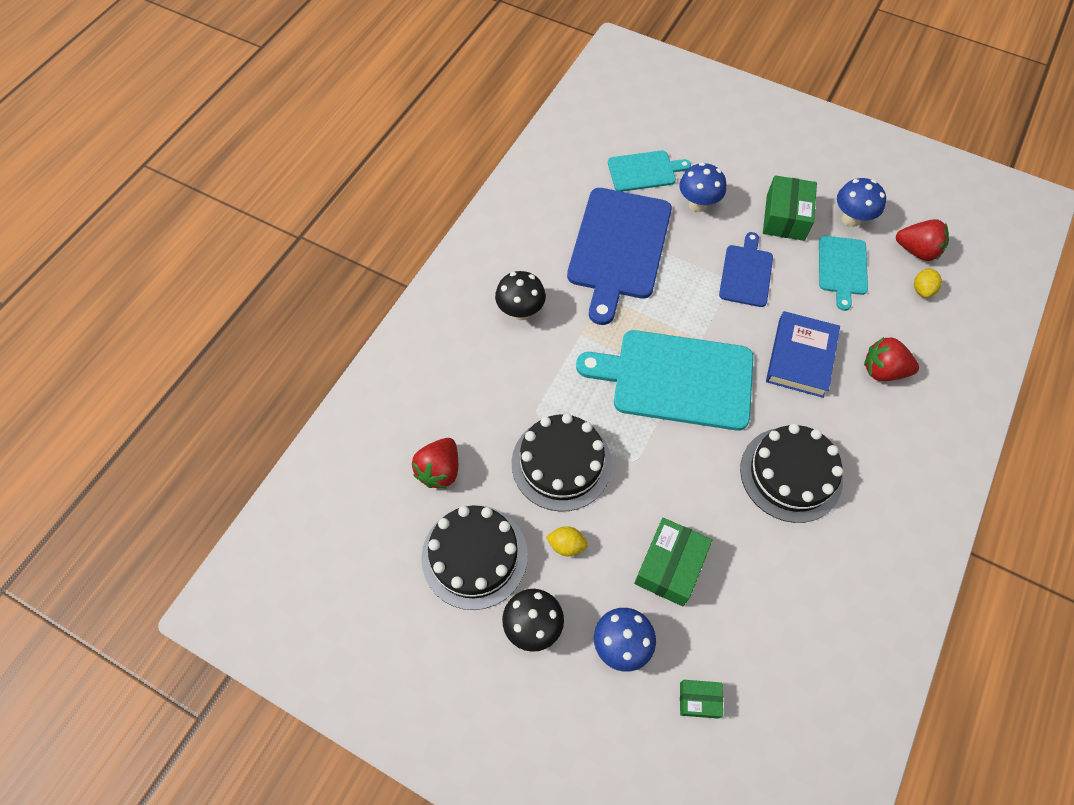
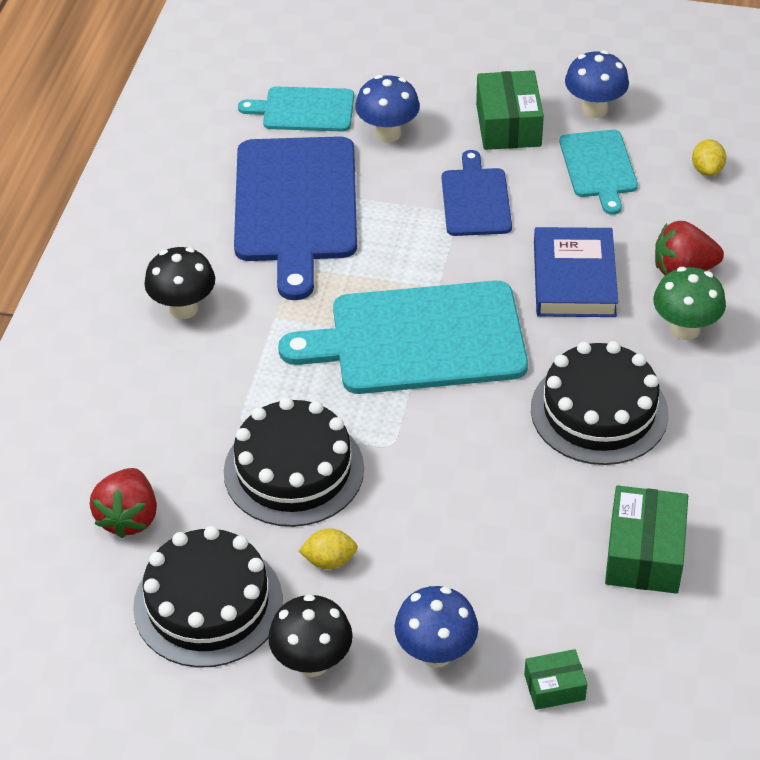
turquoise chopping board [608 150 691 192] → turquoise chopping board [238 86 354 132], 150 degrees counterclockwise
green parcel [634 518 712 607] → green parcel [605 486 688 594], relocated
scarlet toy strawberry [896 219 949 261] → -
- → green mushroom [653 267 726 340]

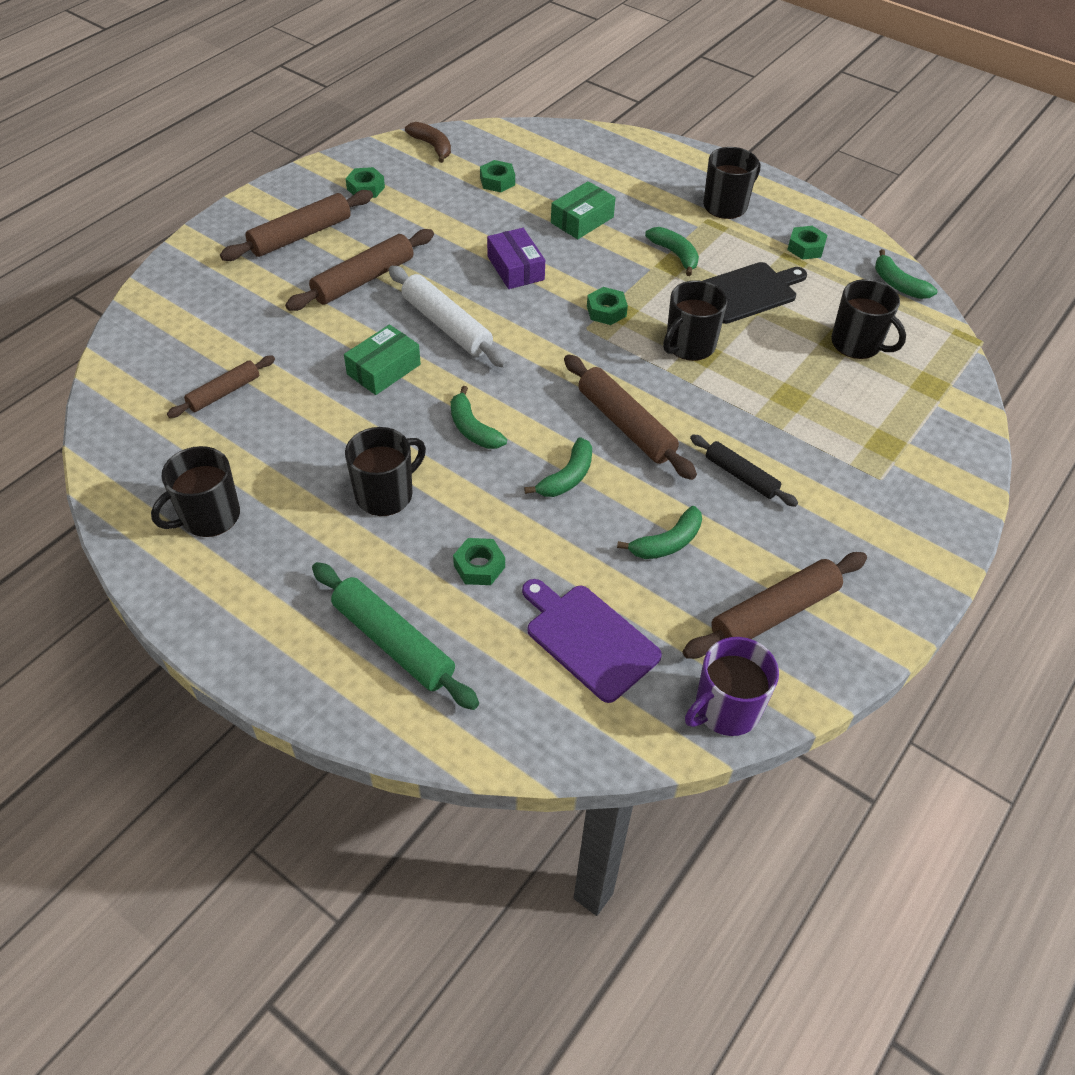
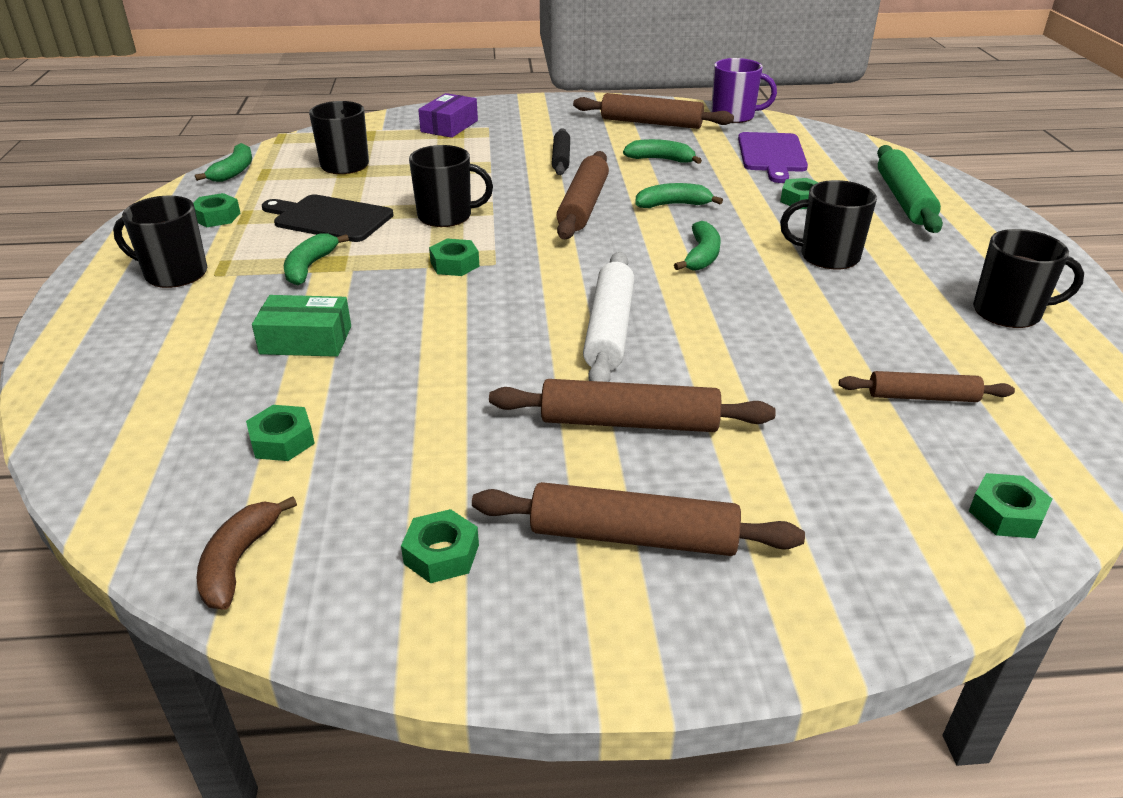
green parcel [344 325 421 395] → -
violet parcel [487 228 545 289] → violet parcel [418 93 478 138], relocated
- → green hexagon nut [969 473 1052 538]

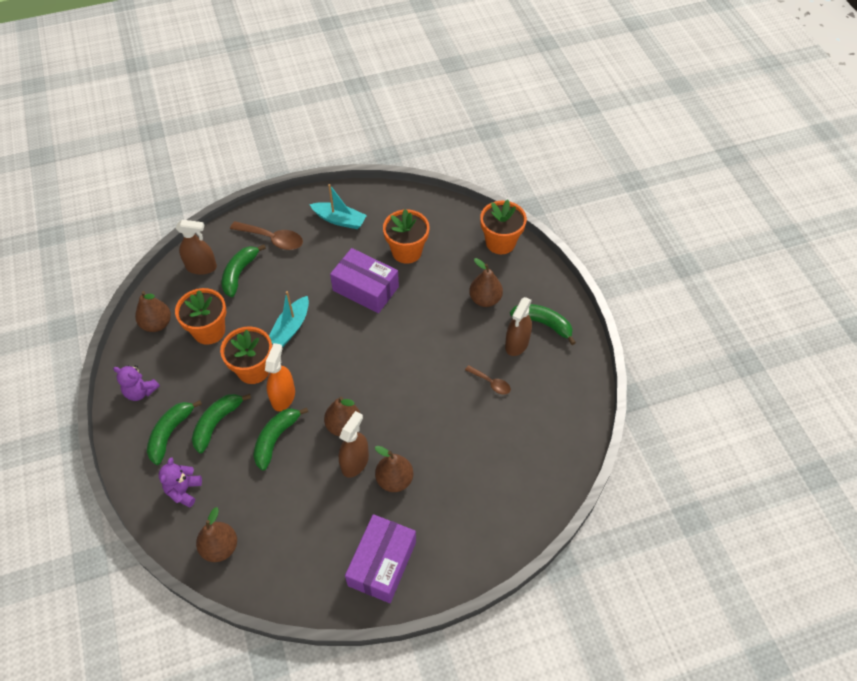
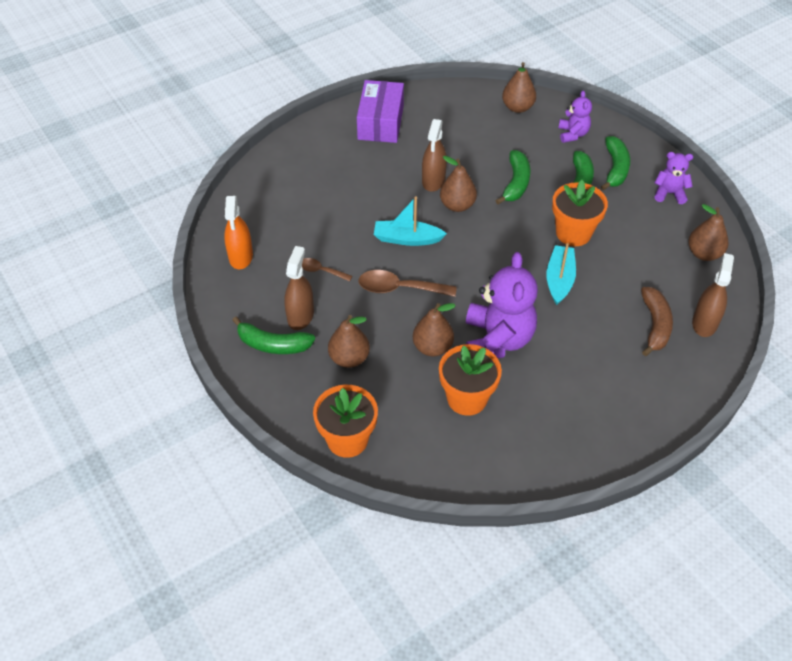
orange flower pot [175 288 226 345] → -
dark brown spray cleaner [176 220 217 275] → dark brown spray cleaner [692 253 734 337], 120 degrees clockwise
green banana [222 244 266 297] → dark brown banana [641 287 673 356]
dark brown spoon [230 221 303 250] → dark brown spoon [358 270 457 297], relocated
orange spray cleaner [265 343 295 411] → orange spray cleaner [224 196 253 270], relocated
turquoise toy boat [309 184 367 229] → turquoise toy boat [374 197 447 246], relocated
violet parcel [330 248 399 313] → violet teddy [466 252 538 358]
dark brown toy pear [375 446 413 492] → dark brown toy pear [413 303 456 357], relocated

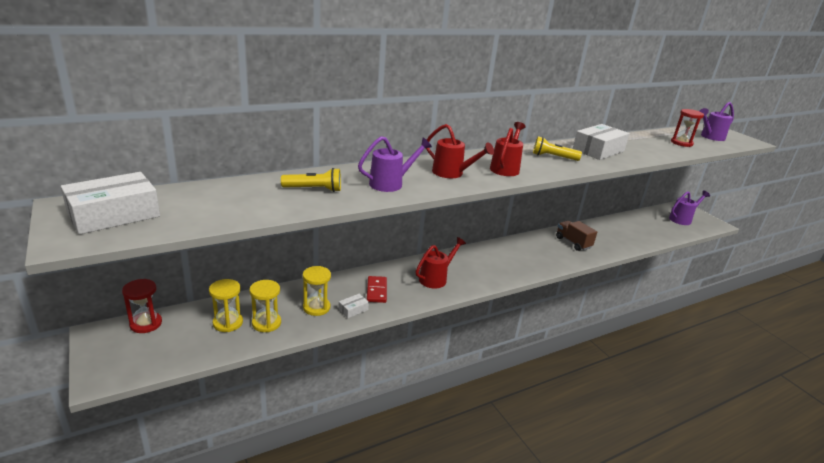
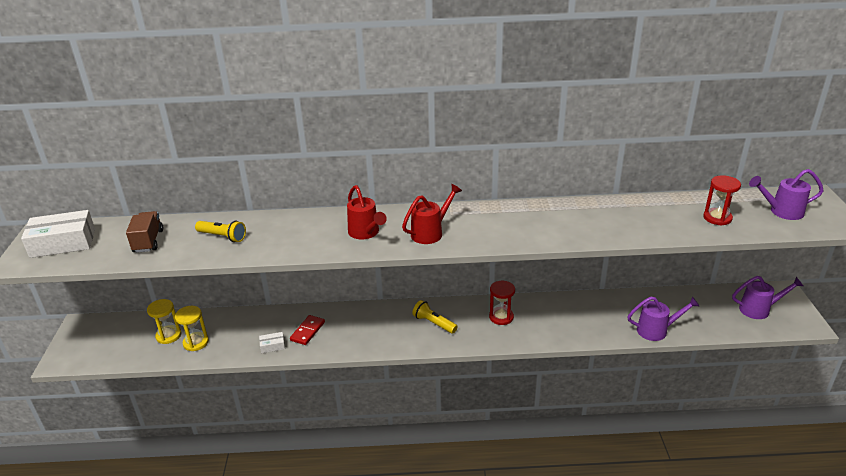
scarlet hourglass [122 279 162 333] → scarlet hourglass [489 281 515 325], relocated
bright yellow hourglass [303 266 331 316] → -
violet watering pot [358 136 432 192] → violet watering pot [627 296 699 341], relocated
scarlet watering pot [415 237 466 289] → -
bright yellow torch [533 136 582 161] → bright yellow torch [412 300 458 334], relocated
dark brown lorry [556 221 597 251] → dark brown lorry [126 211 163 253], relocated
pure white parcel [573 124 630 160] → -

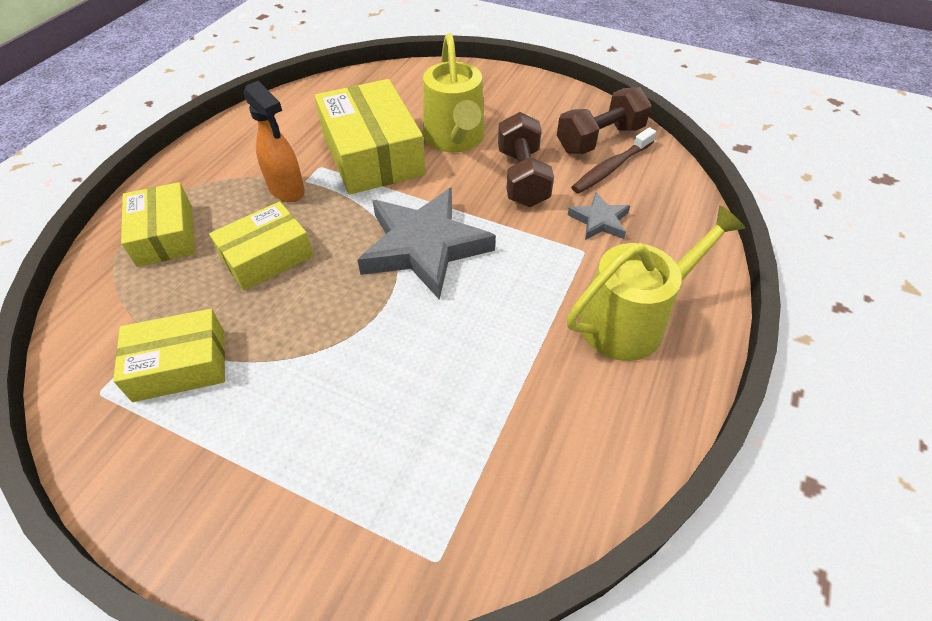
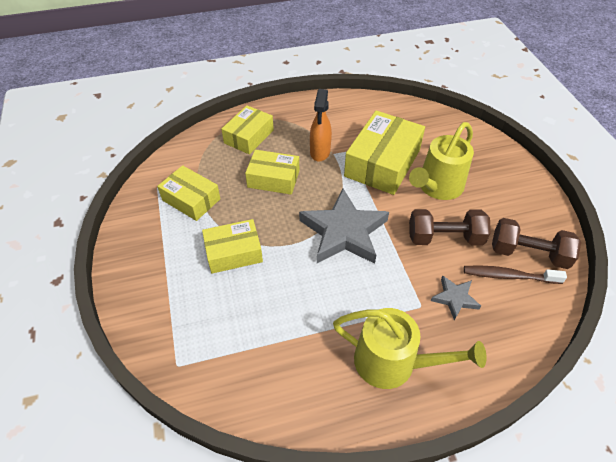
dark brown free weight [498 112 554 207] → dark brown free weight [409 209 491 245], 45 degrees clockwise
- → bright yellow parcel [202 219 263 274]

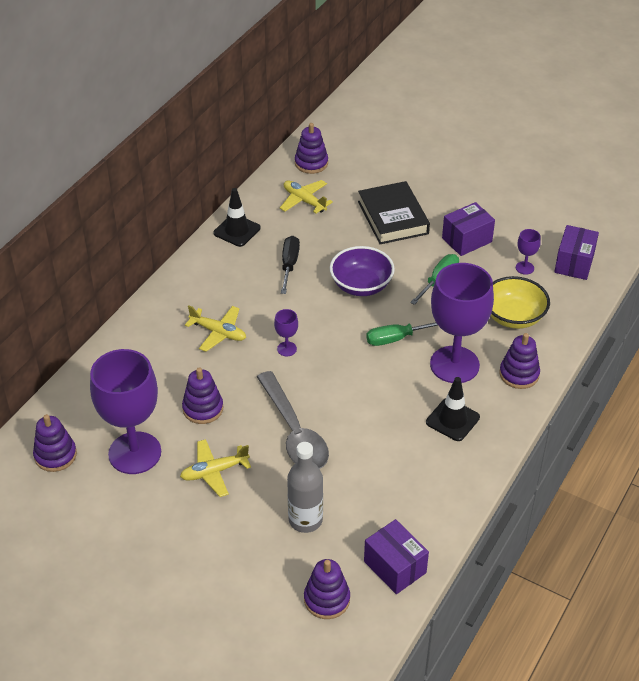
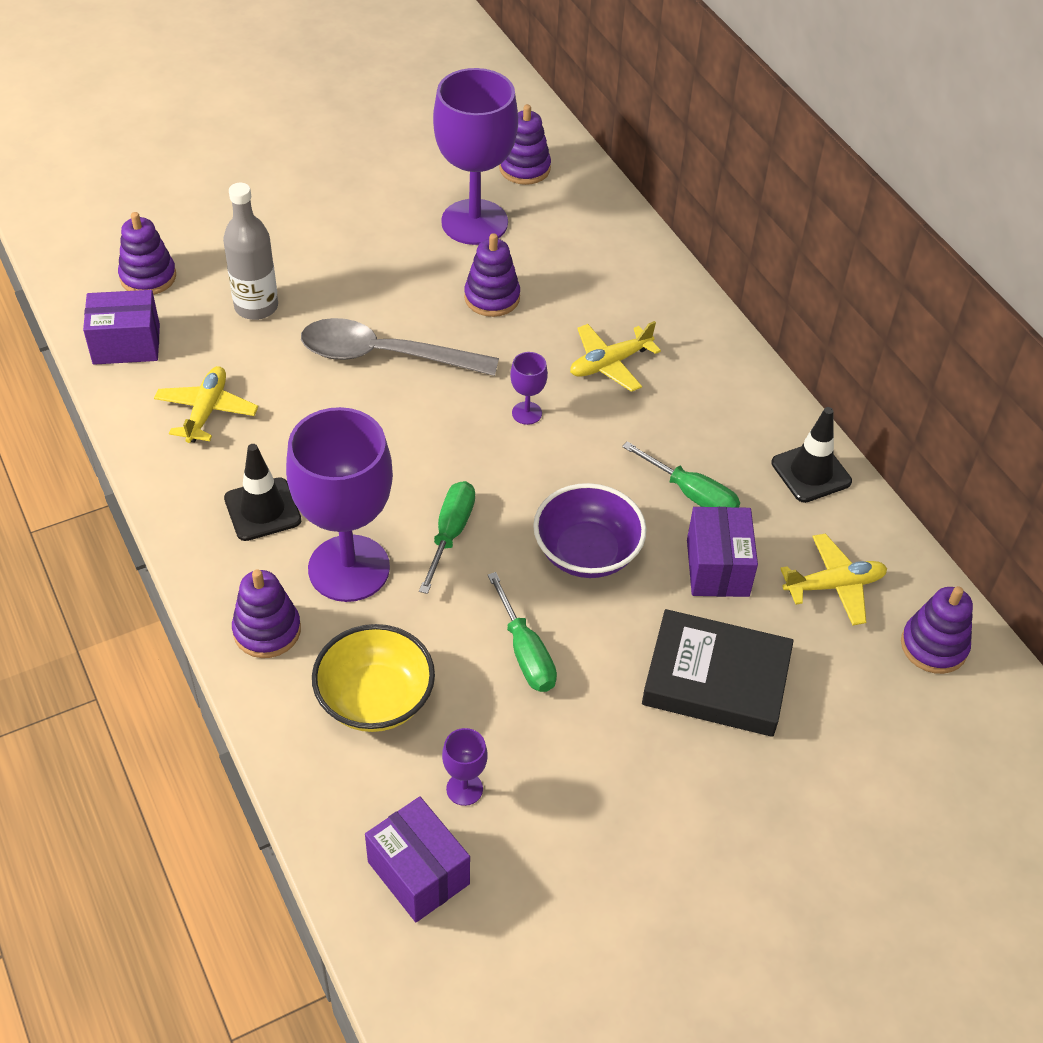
bright yellow toy plane [180 439 251 497] → bright yellow toy plane [154 366 258 443], relocated
ebony flat screwdriver [281 236 300 294] → green flat screwdriver [622 441 740 507]
violet parcel [442 202 495 256] → violet parcel [687 507 758 597], relocated

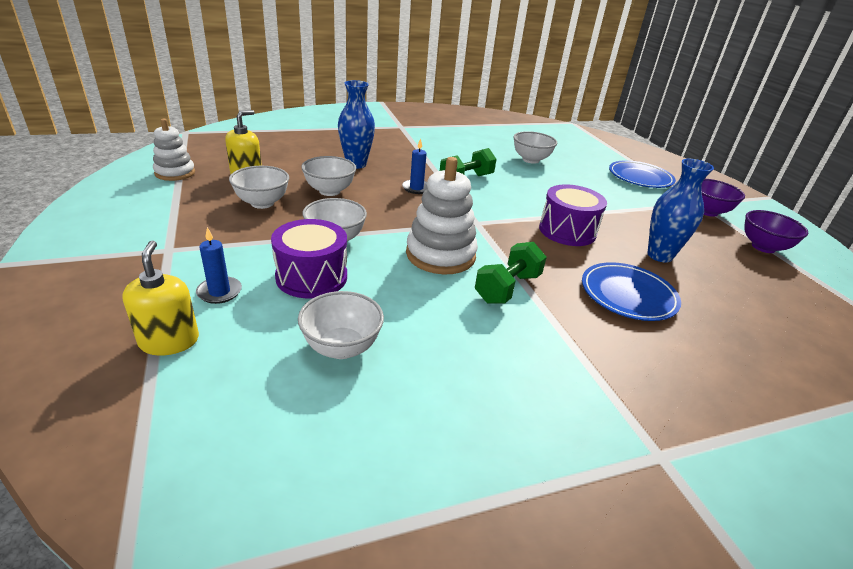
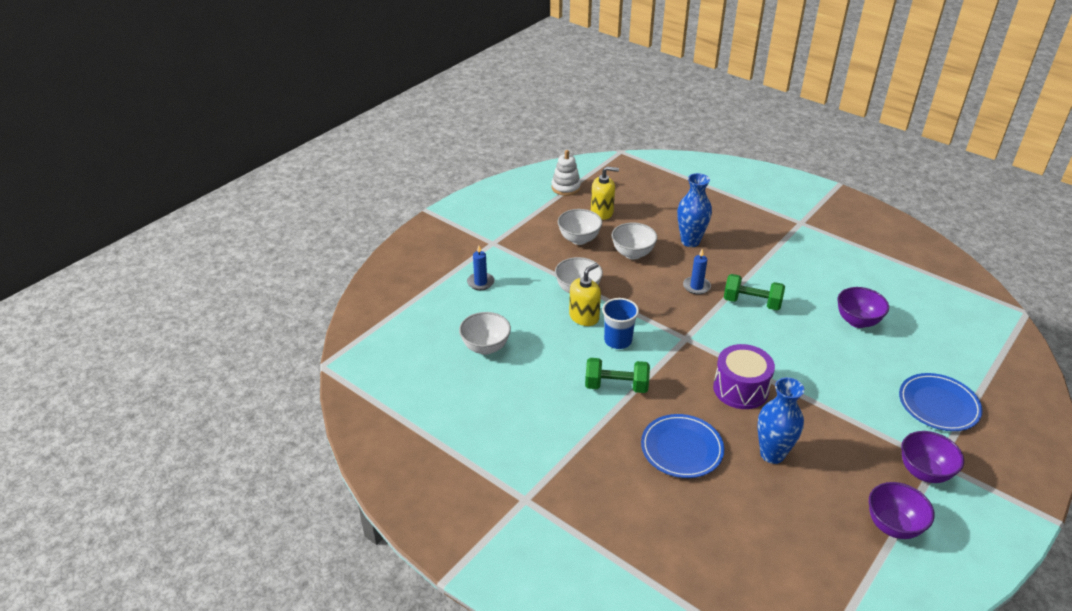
bright yellow pump bottle [122 241 199 356] → bright yellow pump bottle [569 263 601 326], relocated
violet toy drum [271 219 347 298] → -
pure white stacking toy [406 157 478 275] → cobalt tumbler [602 298 639 349]
pure white bowl [513 131 557 164] → violet bowl [837 287 889 328]

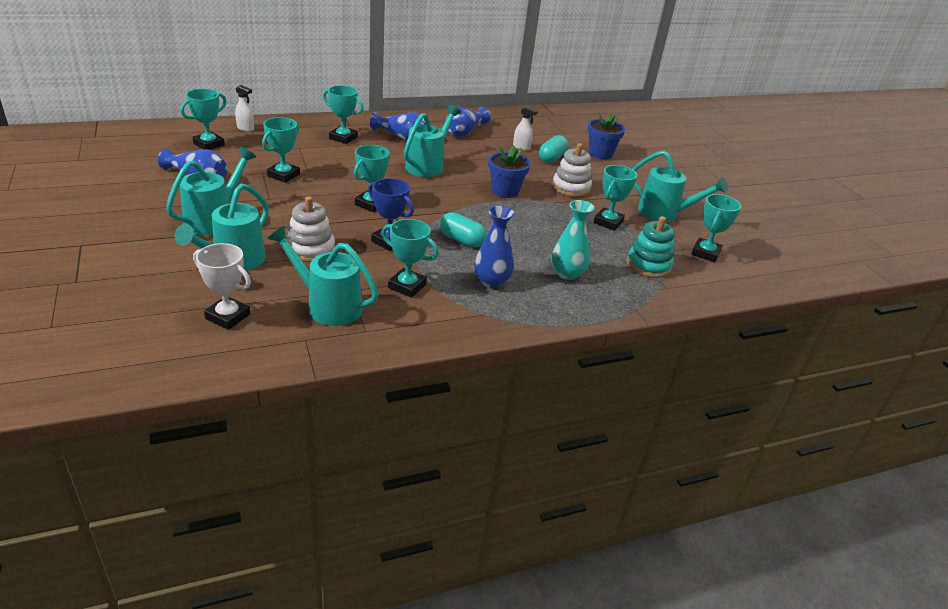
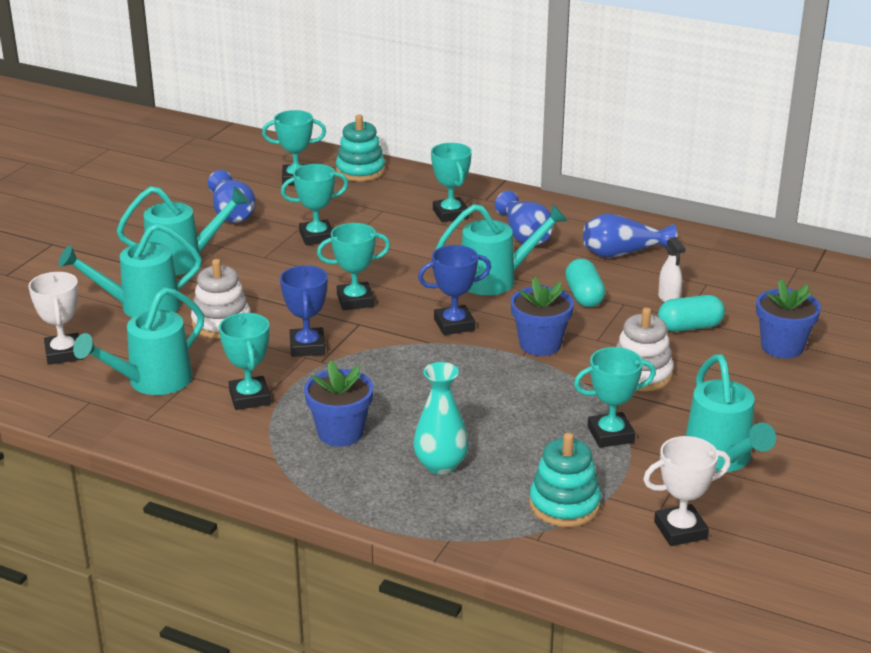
pure white spray cleaner [235 85 254 132] → turquoise stacking toy [336 115 385 181]
turquoise watering pot [267 226 379 326] → turquoise watering pot [73 287 204 395], 120 degrees counterclockwise
turquoise pill [440 212 487 247] → turquoise pill [565 259 605 307], relocated
cobalt vase [474 206 514 288] → cobalt flower pot [304 360 374 447]
turquoise trophy [691 194 741 262] → pure white trophy [643 436 731 546]
- → cobalt trophy [418 245 491 335]

